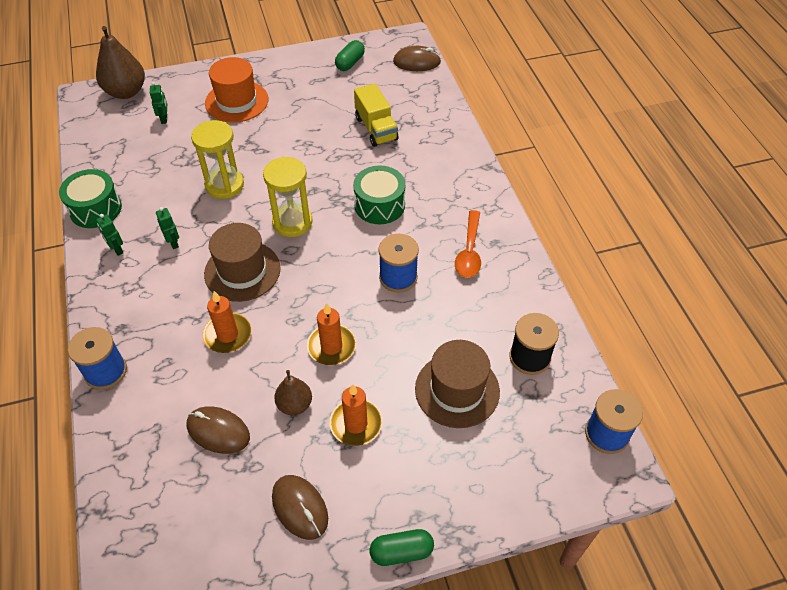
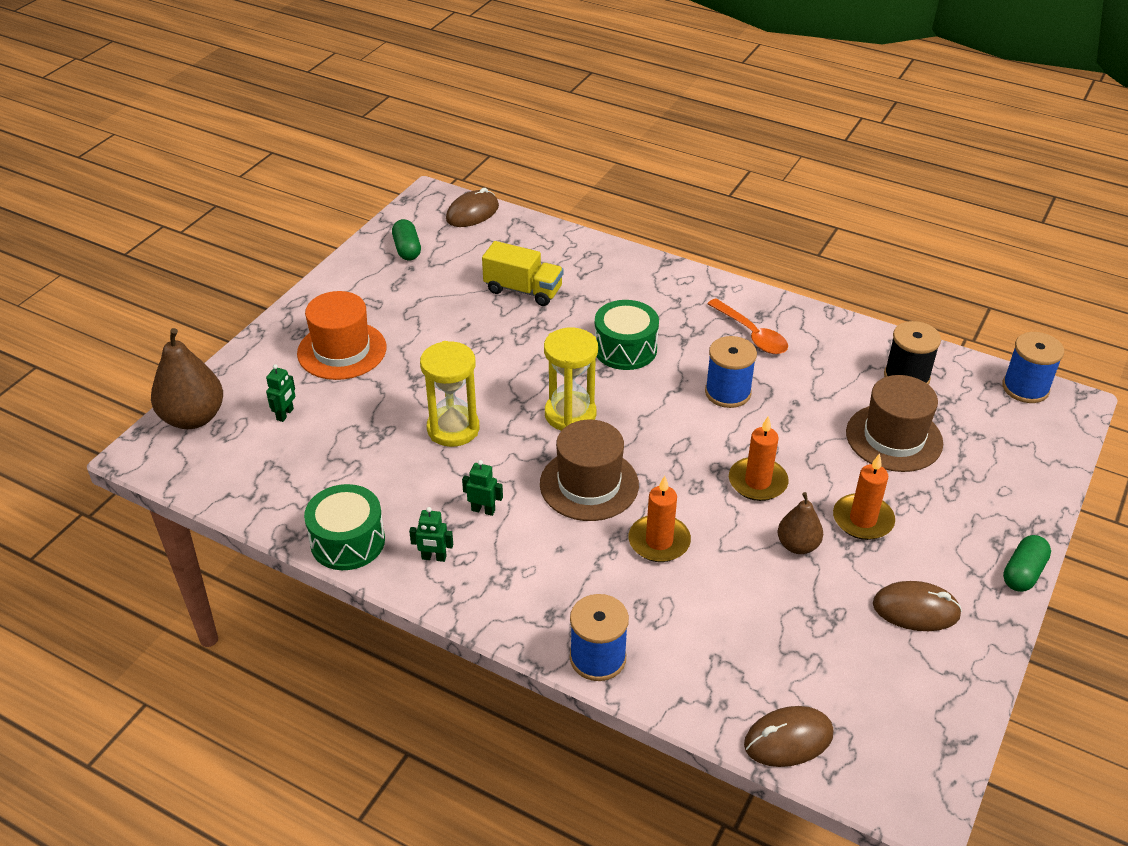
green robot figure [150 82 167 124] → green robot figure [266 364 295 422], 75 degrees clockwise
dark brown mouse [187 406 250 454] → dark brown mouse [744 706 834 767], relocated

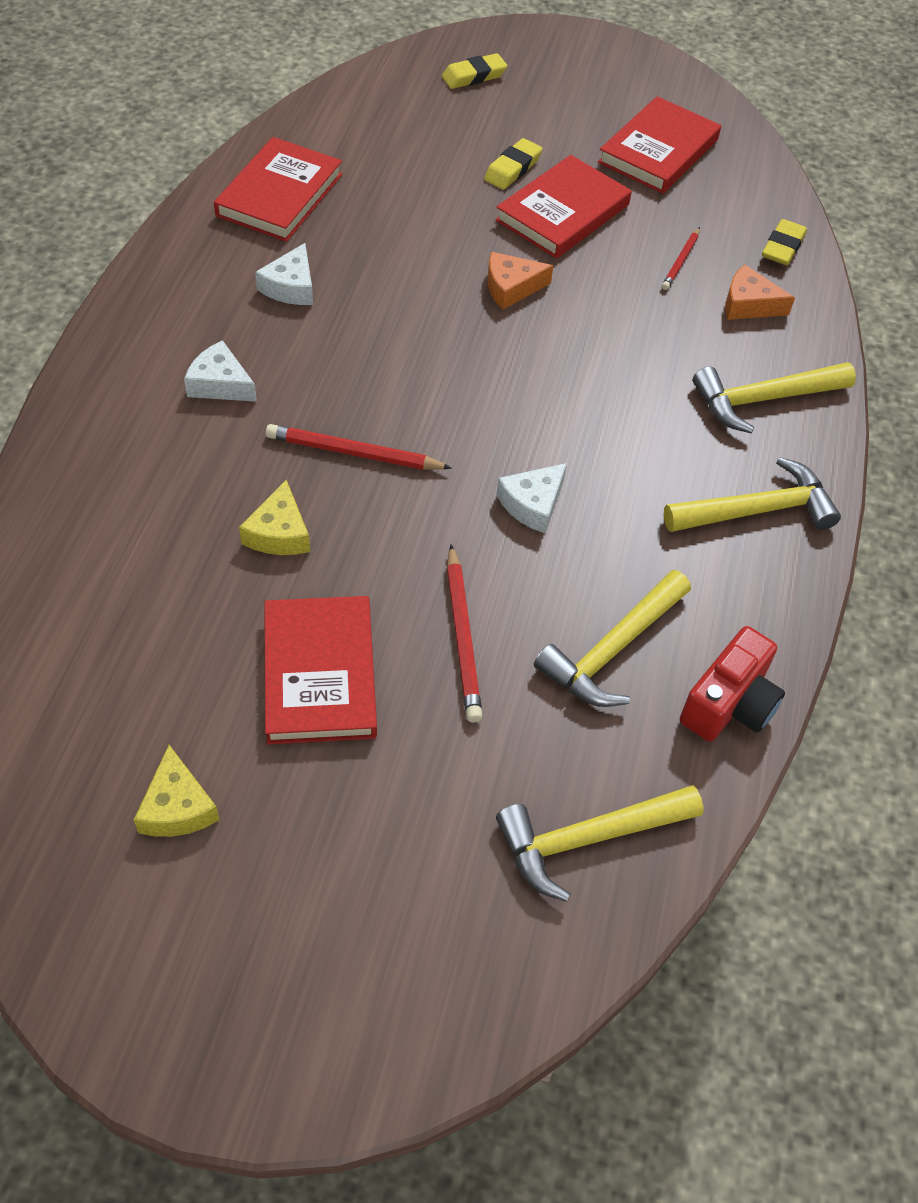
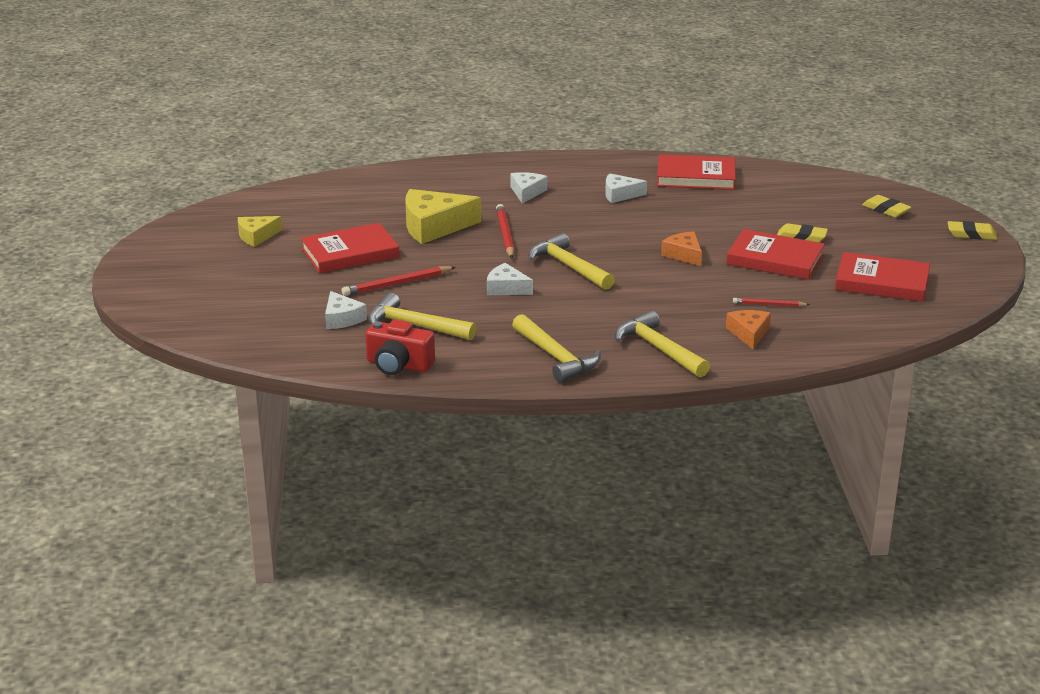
bright yellow cheese wedge [239 480 310 555] → bright yellow cheese wedge [405 189 481 244], x1.77
bright yellow hammer [496 785 704 902] → bright yellow hammer [528 233 615 290], relocated
bright yellow gum eraser [762 219 807 265] → bright yellow gum eraser [948 221 997 240], relocated
- → pure white cheese wedge [325 291 367 329]

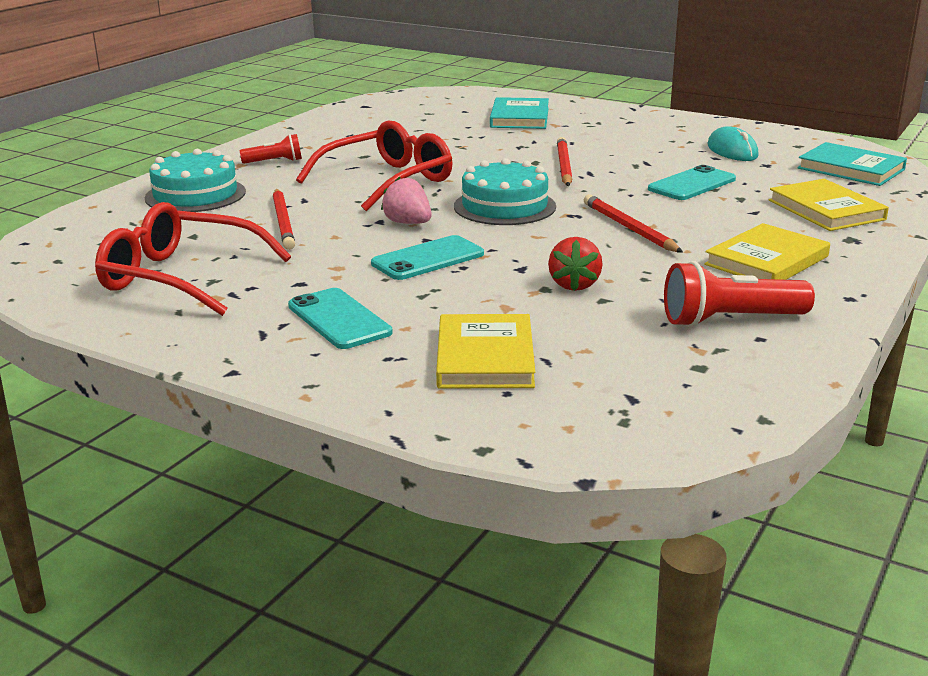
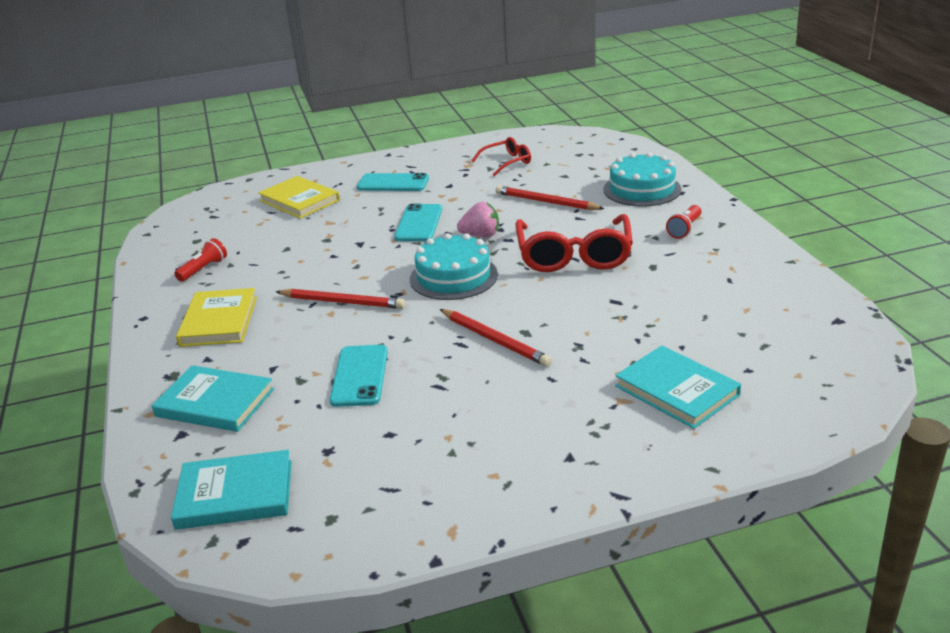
scarlet spectacles [95 202 291 316] → scarlet spectacles [471 137 531 176], x0.54
scarlet toy strawberry [548 237 603 291] → -
scarlet torch [664 261 815 327] → scarlet torch [174 238 227 282], x0.60
turquoise mouse [707 126 759 161] → -
bright yellow book [769 179 889 231] → turquoise book [152 365 274 432]

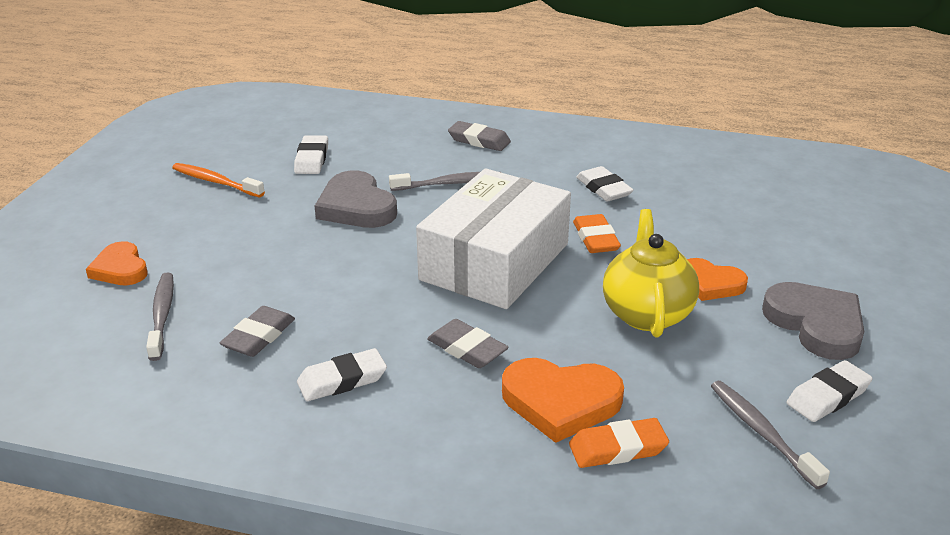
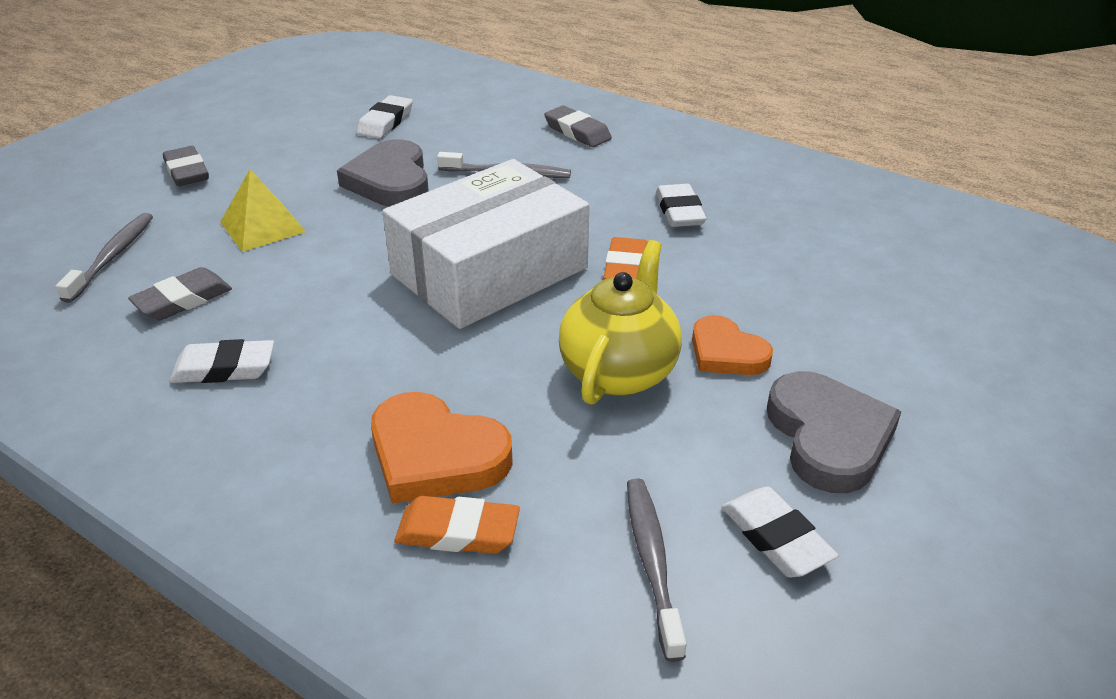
orange heart [86 241 148 285] → -
orange tooth brush [172 163 265 197] → -
gray gum eraser [427 319 509 368] → gray gum eraser [163 146 209 186], relocated
pure white gum eraser [787 360 873 422] → pure white gum eraser [722 487 839 578], 75 degrees clockwise
- → bright yellow pyramid [220 169 306 252]

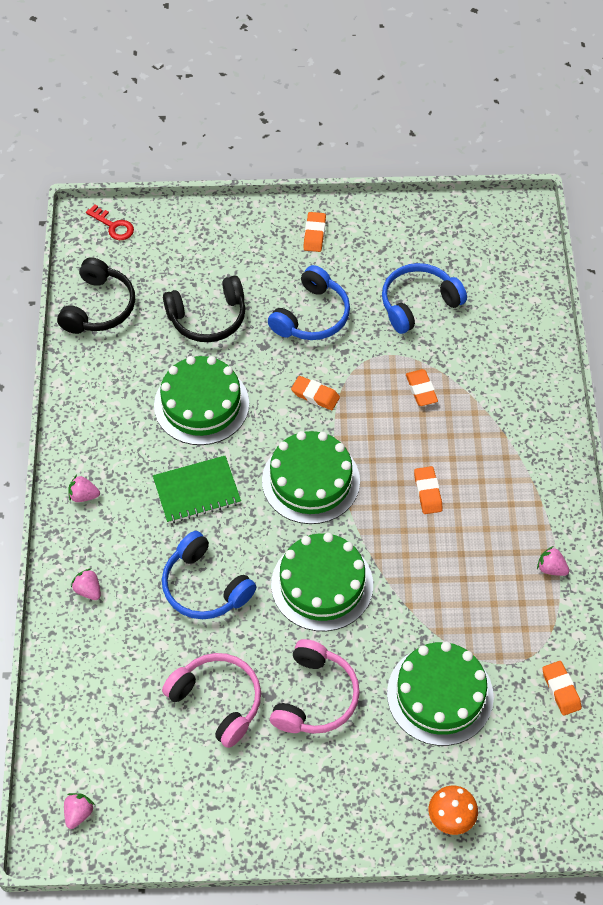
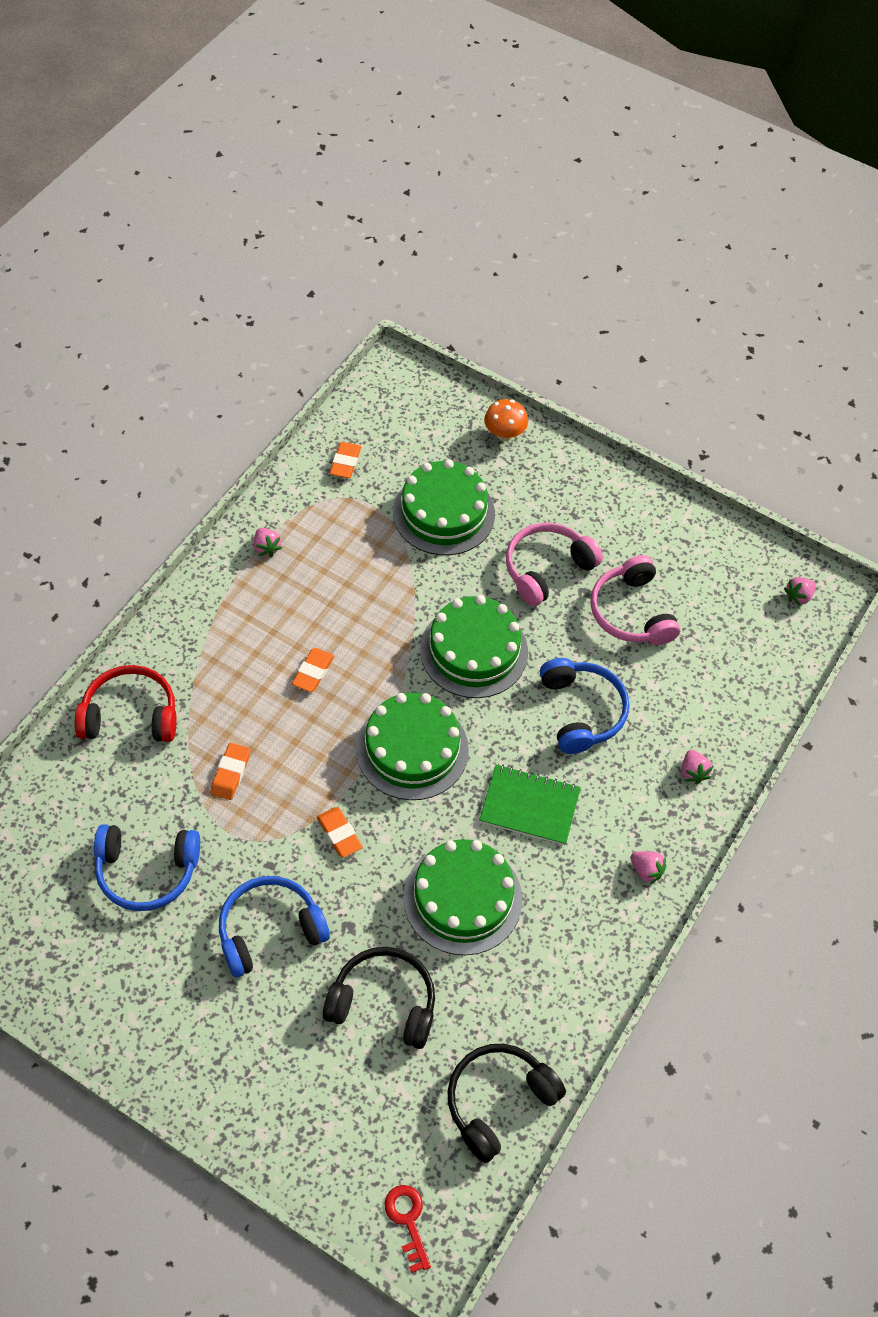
orange gum eraser [303 212 326 252] → -
- → scarlet over-ear headphones [75 665 177 742]

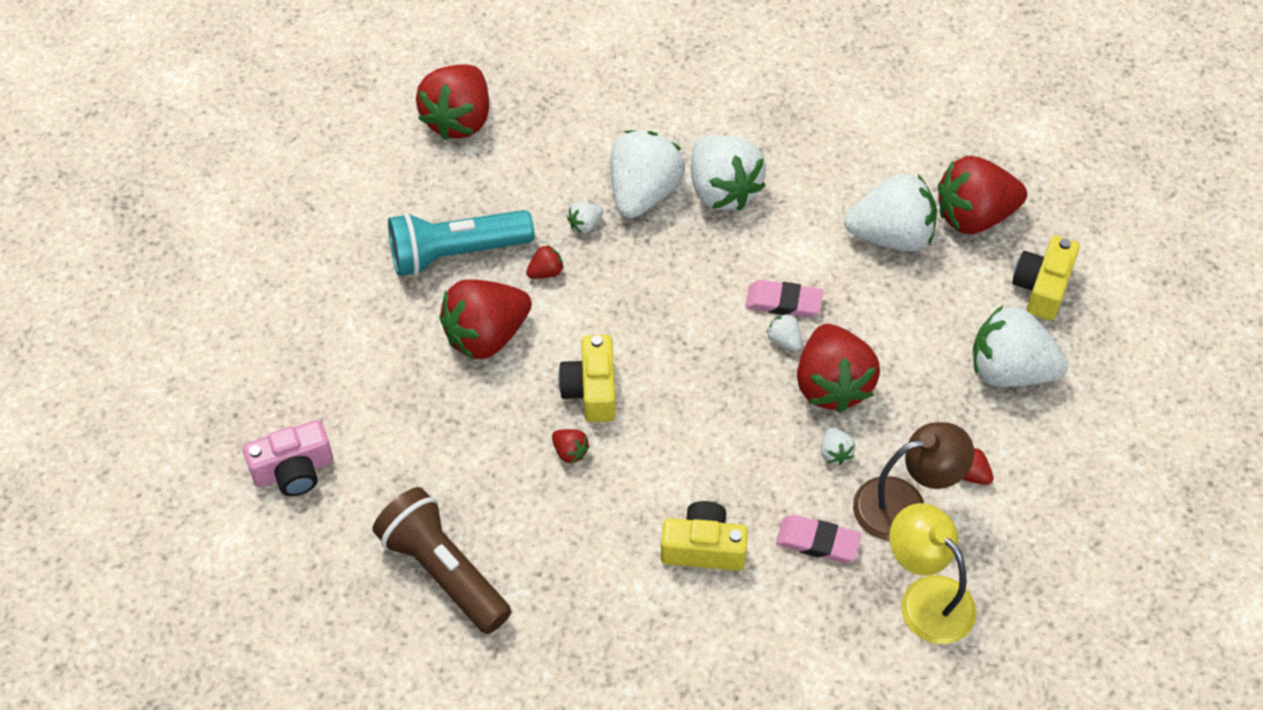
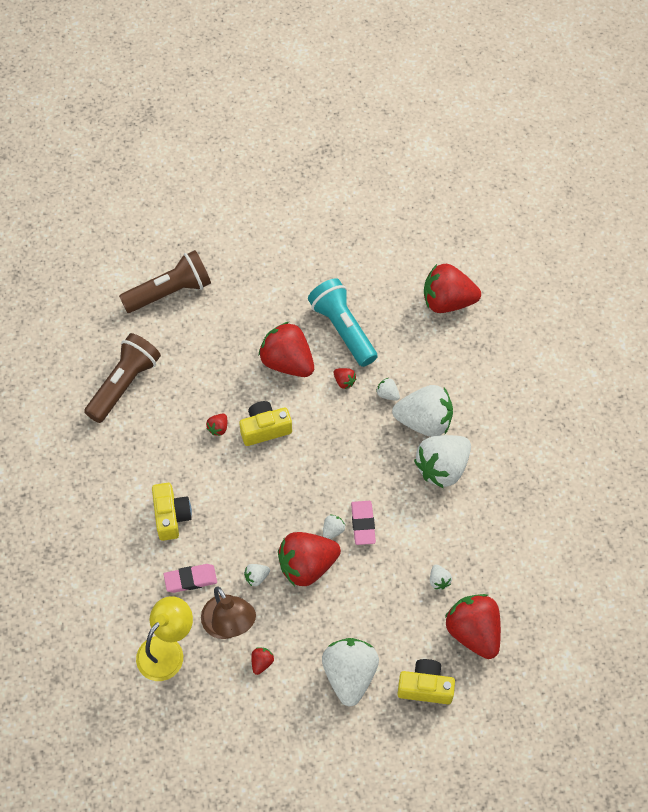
pink camera [243 420 333 496] → dark brown torch [119 250 211 313]
pink gum eraser [776 515 862 563] → pink gum eraser [164 564 217 593], 75 degrees clockwise
pure white toy strawberry [844 173 937 252] → pure white toy strawberry [430 565 452 590], x0.42

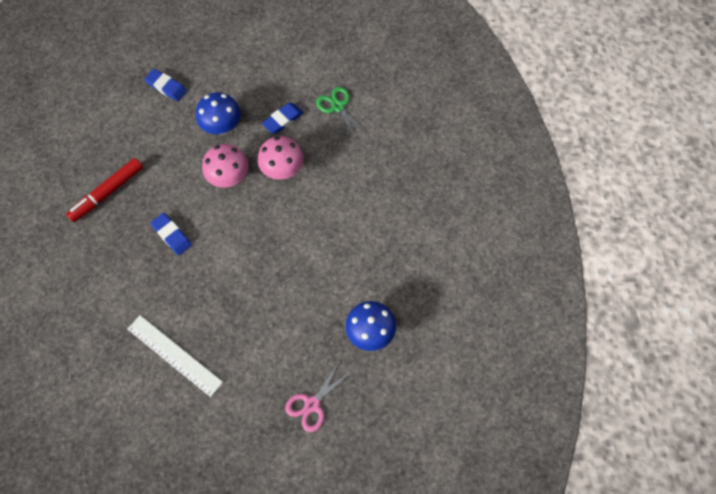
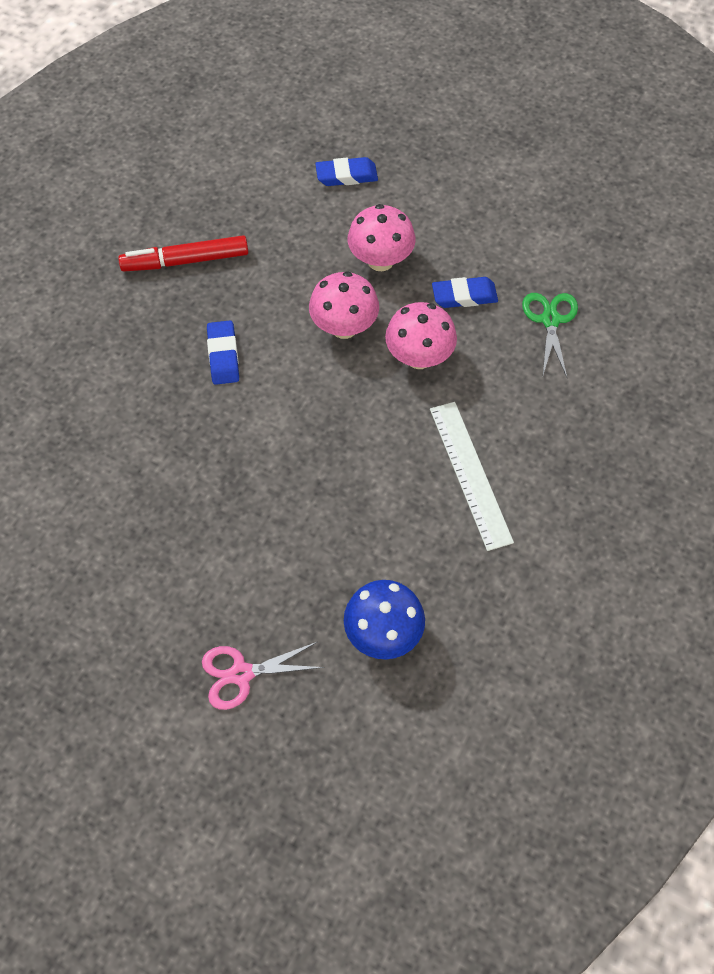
pure white measuring stick [128 315 223 397] → pure white measuring stick [430 402 514 551], relocated
cobalt gum eraser [144 69 187 101] → cobalt gum eraser [315 157 378 186], 75 degrees counterclockwise
cobalt mushroom [196 92 241 134] → pink mushroom [348 204 415 271]

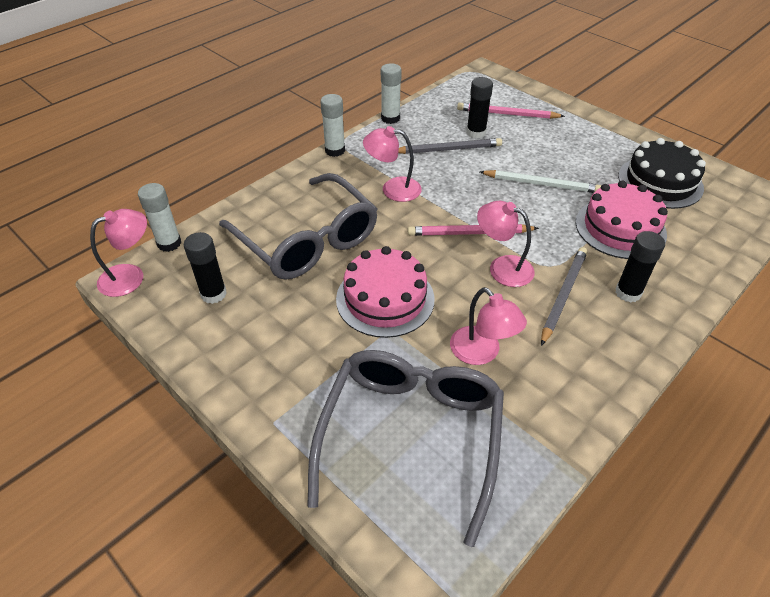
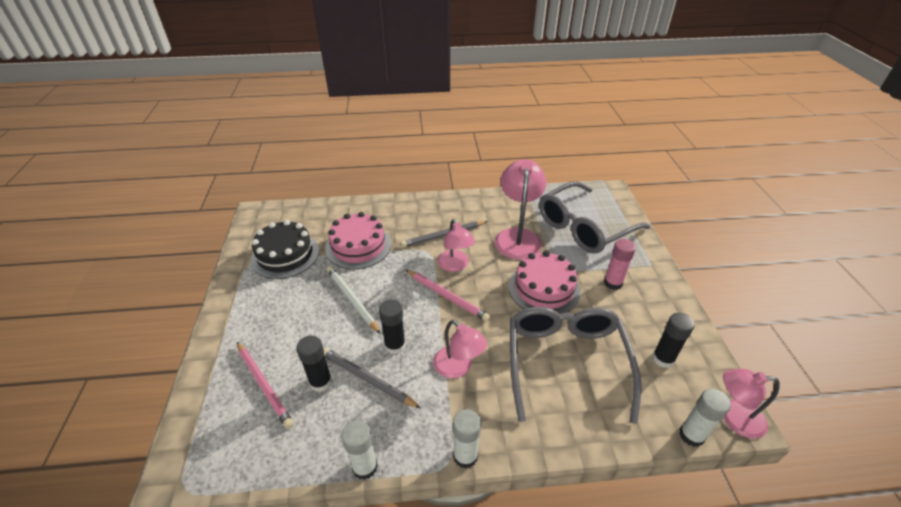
pink desk lamp [450 287 527 365] → pink desk lamp [495 159 547 260], x1.55
ebony stick of glue [615 231 665 302] → ebony stick of glue [379 300 406 354], relocated
- → pink stick of glue [604 239 636 290]

